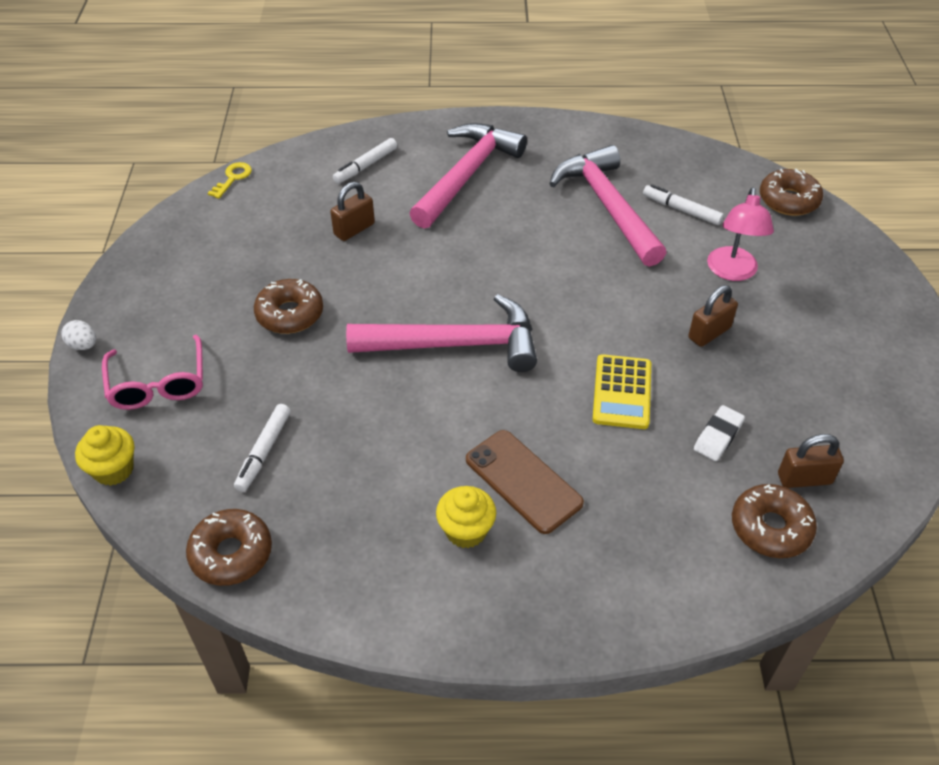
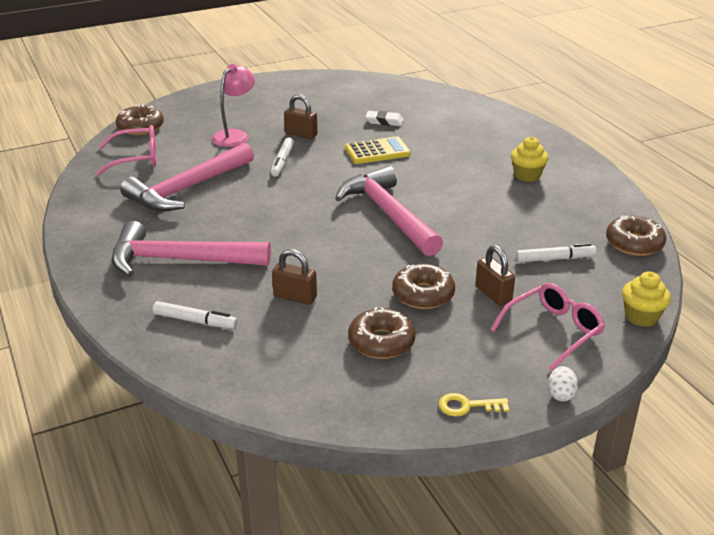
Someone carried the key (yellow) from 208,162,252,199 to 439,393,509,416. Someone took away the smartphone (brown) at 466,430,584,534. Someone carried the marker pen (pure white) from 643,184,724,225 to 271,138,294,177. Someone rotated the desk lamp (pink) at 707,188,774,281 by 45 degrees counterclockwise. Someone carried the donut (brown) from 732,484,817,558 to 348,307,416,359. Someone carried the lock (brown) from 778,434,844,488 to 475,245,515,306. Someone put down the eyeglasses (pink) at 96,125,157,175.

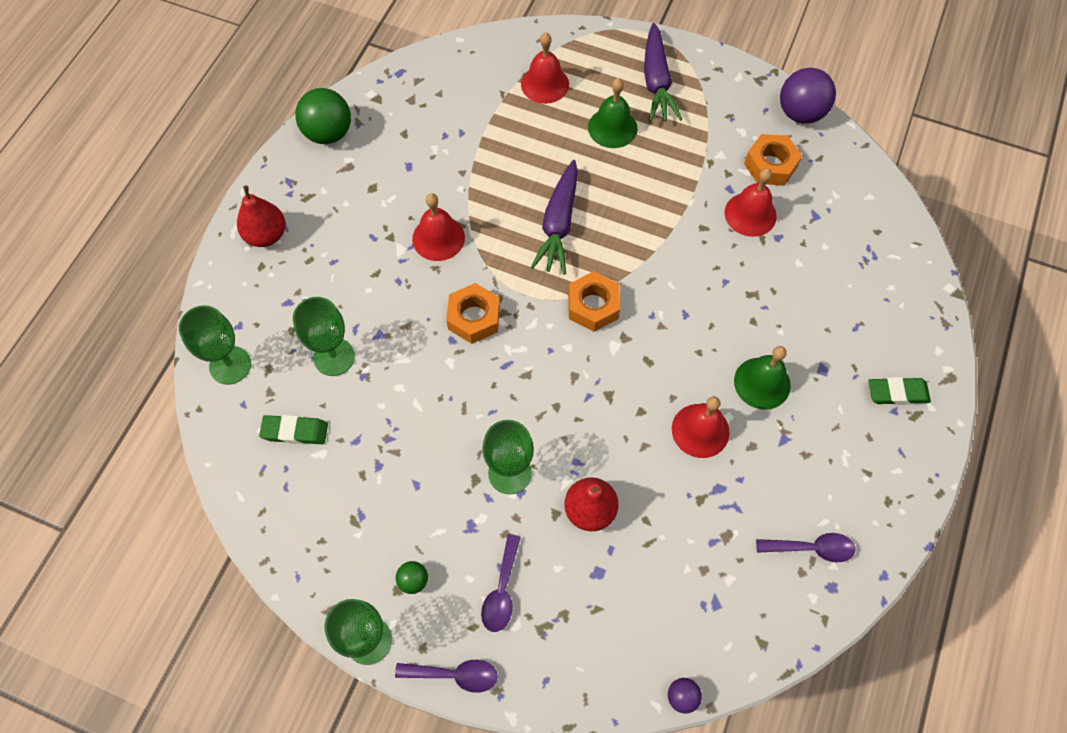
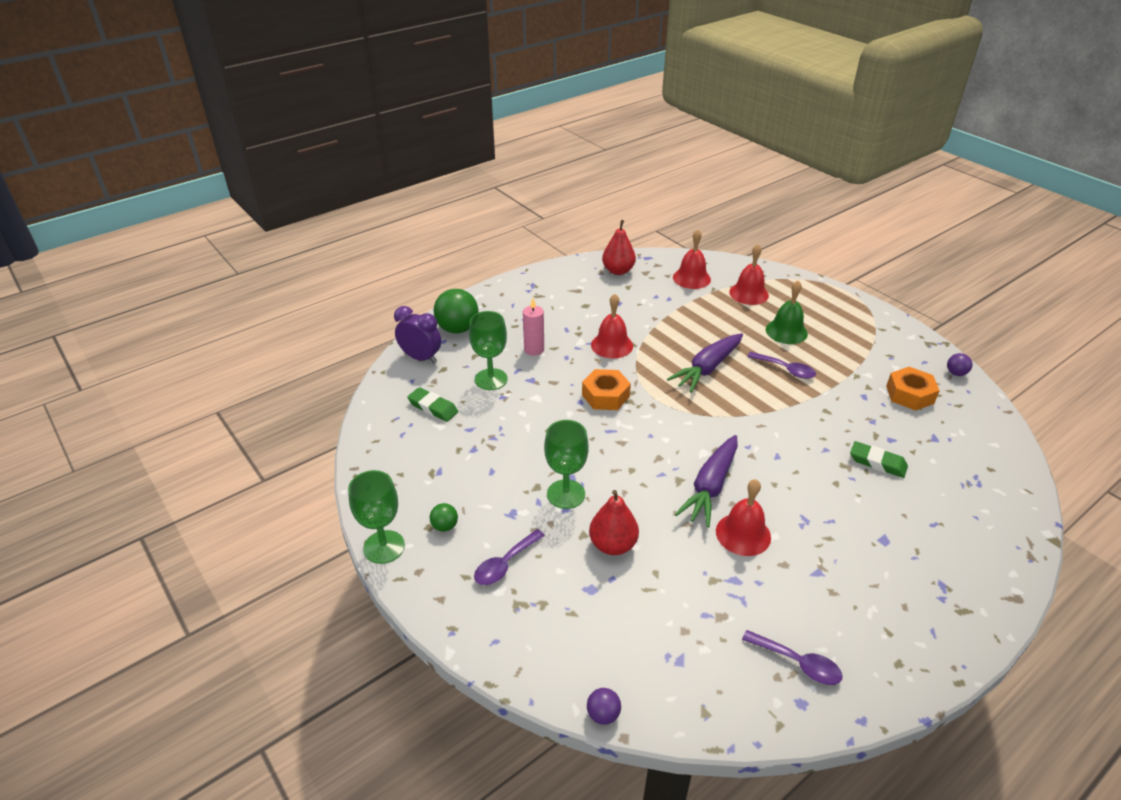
Someone swapped the wine glass (green) at 179,305,251,385 for the bedside clock (purple) at 394,306,441,364. Someone carried the pear fruit (red) from 237,186,285,247 to 602,220,636,275. Someone carried the play ball (green) from 295,88,351,144 to 434,289,479,333. Someone carried the tablespoon (purple) from 395,660,498,693 to 747,352,816,379. Someone took away the hexagon nut (bright orange) at 568,271,620,332. Someone carried the root vegetable (purple) from 644,23,682,122 to 675,435,738,528. Someone carried the hand bell (red) from 724,168,777,237 to 673,229,711,289. Someone took away the hand bell (green) at 734,346,791,409. Someone scaled the play ball (purple) at 780,68,836,124 by 0.48. Someone carried the pencil eraser (green) from 868,377,931,405 to 850,441,908,478. Someone put down the pillar candle (pink) at 523,298,544,356.

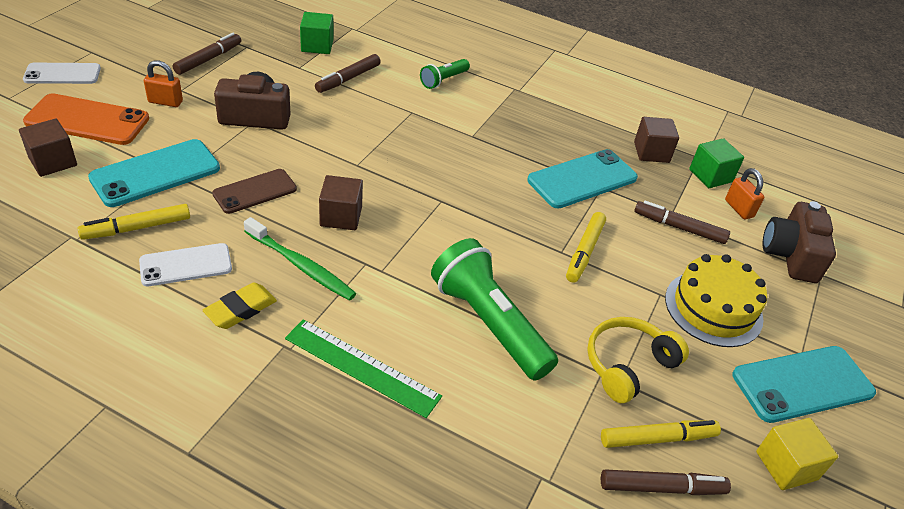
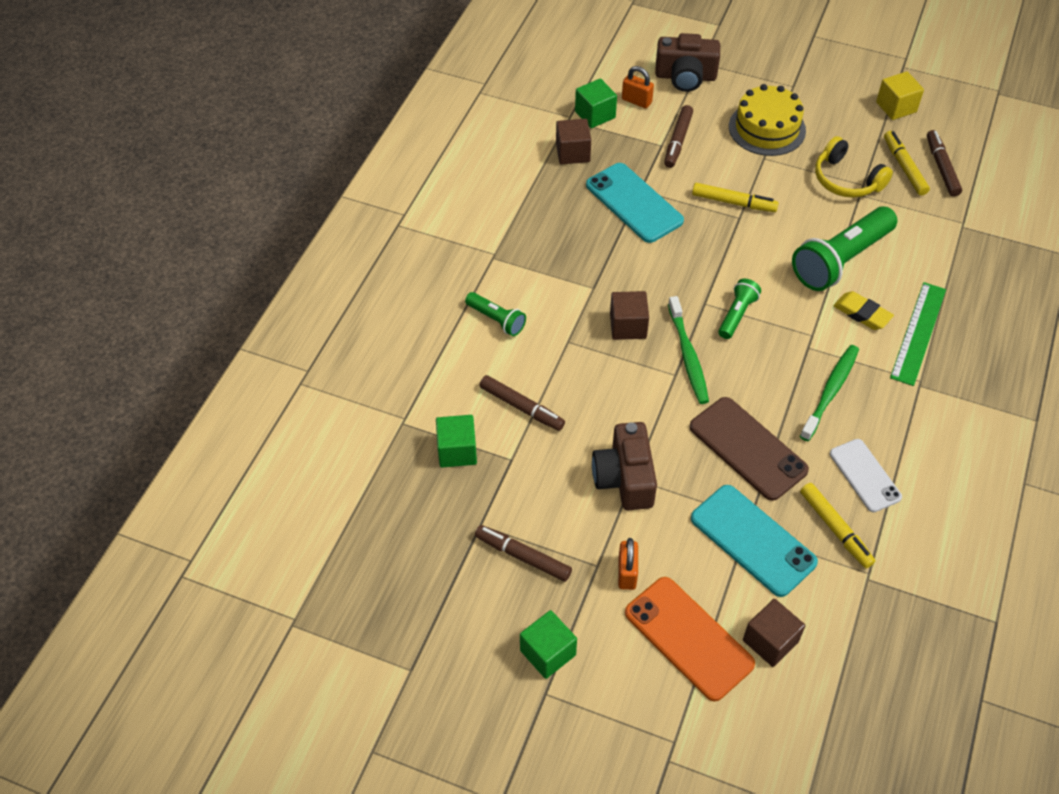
Someone took away the smartphone (pure white) at 23,63,101,84. Someone rotated the smartphone (bright orange) at 23,93,149,145 by 45 degrees counterclockwise. Someone carried the pencil eraser (yellow) from 203,283,277,329 to 834,291,894,330. Someone scaled the smartphone (brown) at 212,169,297,214 by 1.52. Someone carried the solid cube (brown) from 319,175,363,230 to 610,291,649,340. Someone rotated the lock (bright orange) at 725,168,764,219 by 60 degrees clockwise. Someone took away the smartphone (teal) at 732,346,876,423. Someone put down the solid cube (green) at 520,610,577,679. Someone put down the toothbrush (green) at 668,296,709,404. Someone put down the torch (green) at 718,279,761,339.

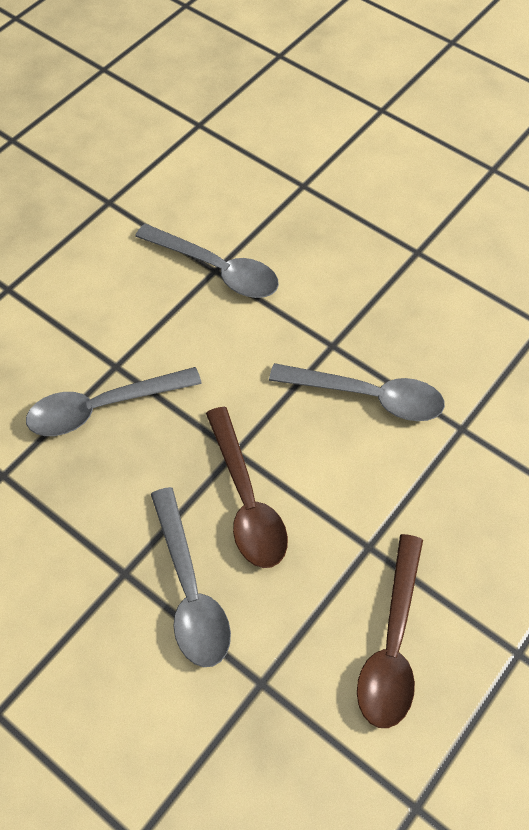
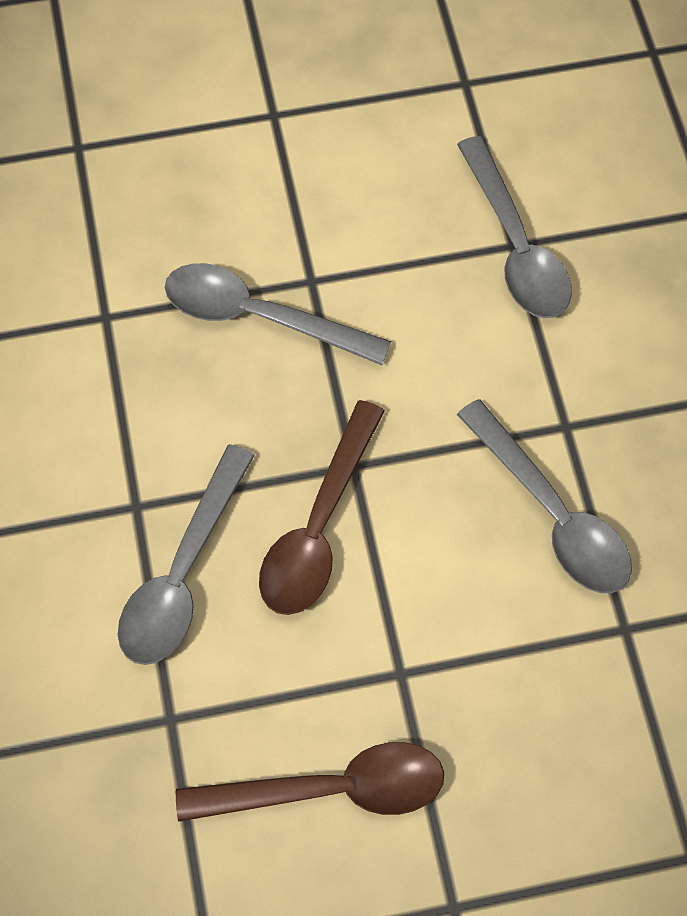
Someone rotated the tablespoon (brown) at 357,534,423,728 by 150 degrees counterclockwise.

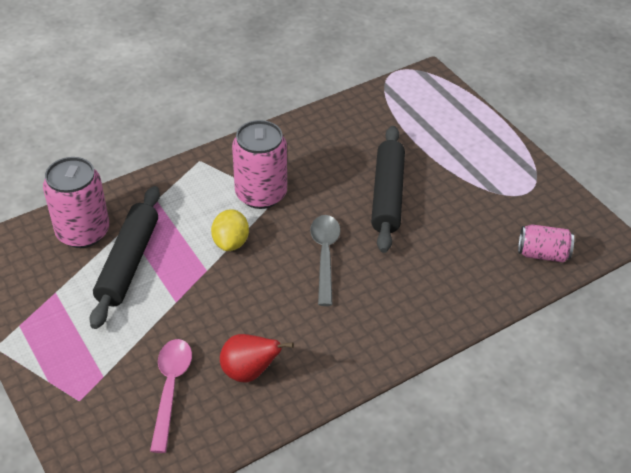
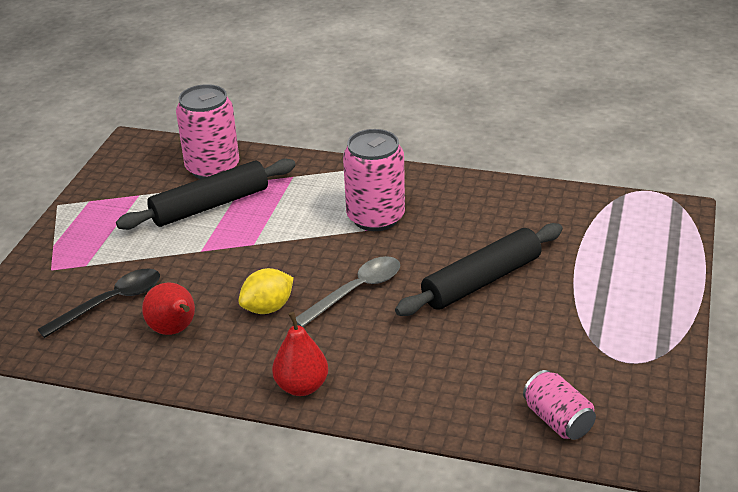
Someone repainted the tablespoon (pink) at 150,339,192,453, which became the tablespoon (jet-black) at 37,268,160,338. Someone carried the lemon (yellow) from 211,209,249,251 to 238,268,294,314. Someone put down the pear fruit (red) at 272,312,328,396.

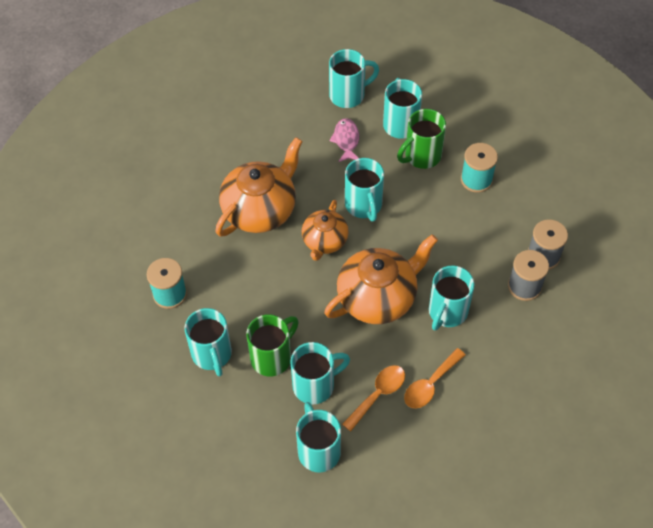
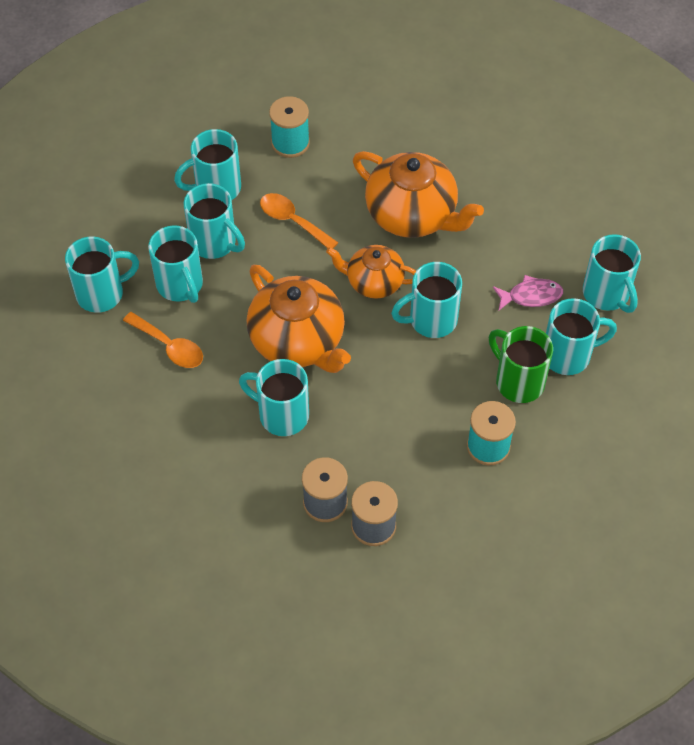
Someone repainted the coffee mug (green) at 246,314,299,376, which became the coffee mug (teal) at 184,183,245,259. Someone carried the tablespoon (bright orange) from 404,348,466,409 to 260,193,339,249.

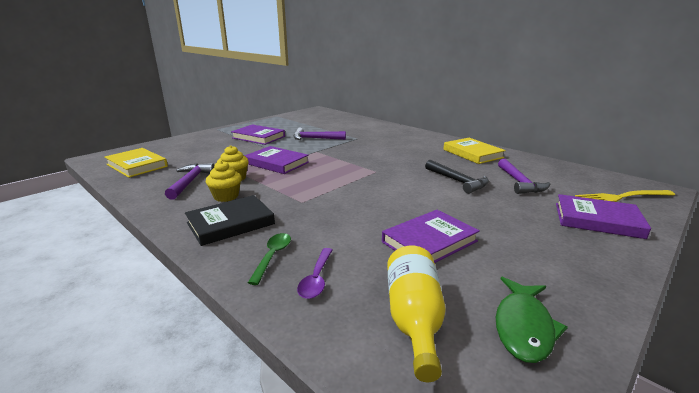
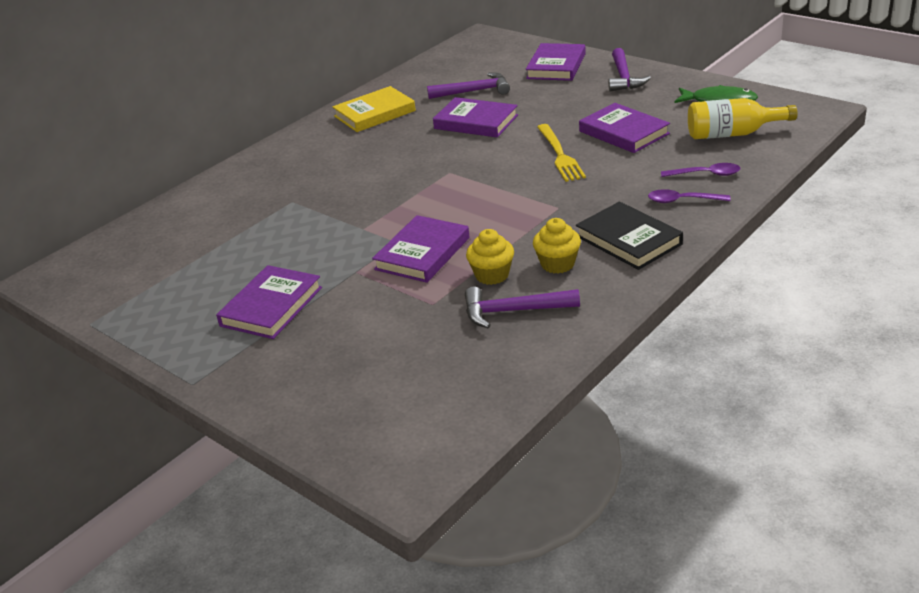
Someone took away the hardcover (yellow) at 105,148,168,178. Someone repainted the tablespoon (green) at 248,233,291,285, which became the tablespoon (purple) at 648,189,731,203. Someone carried the claw hammer (purple) from 294,128,346,140 to 608,48,651,92. Someone swapped the claw hammer (jet-black) at 425,160,489,194 for the hardcover (purple) at 433,97,518,137. Someone carried the dinner fork (yellow) from 575,190,675,202 to 537,124,586,182.

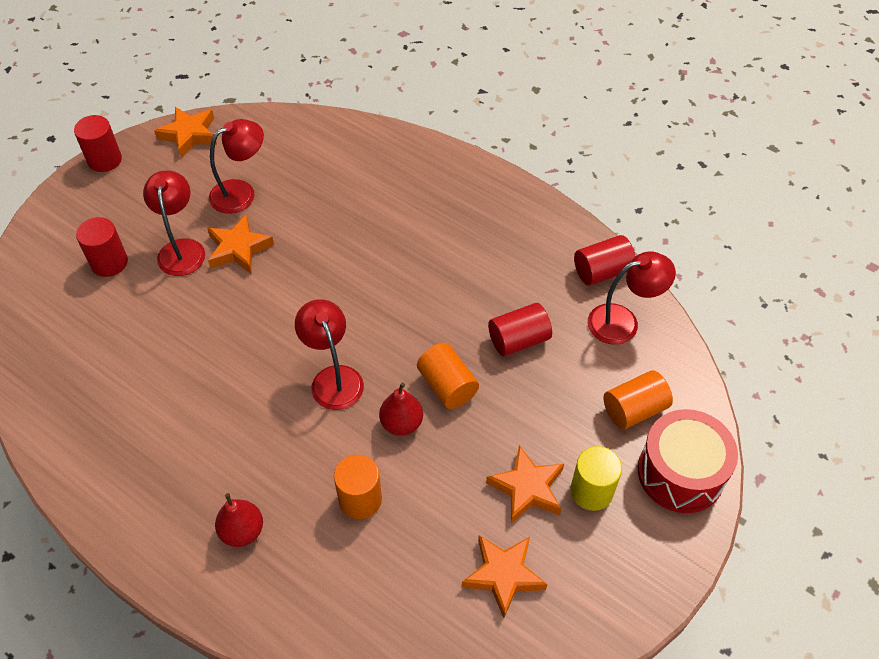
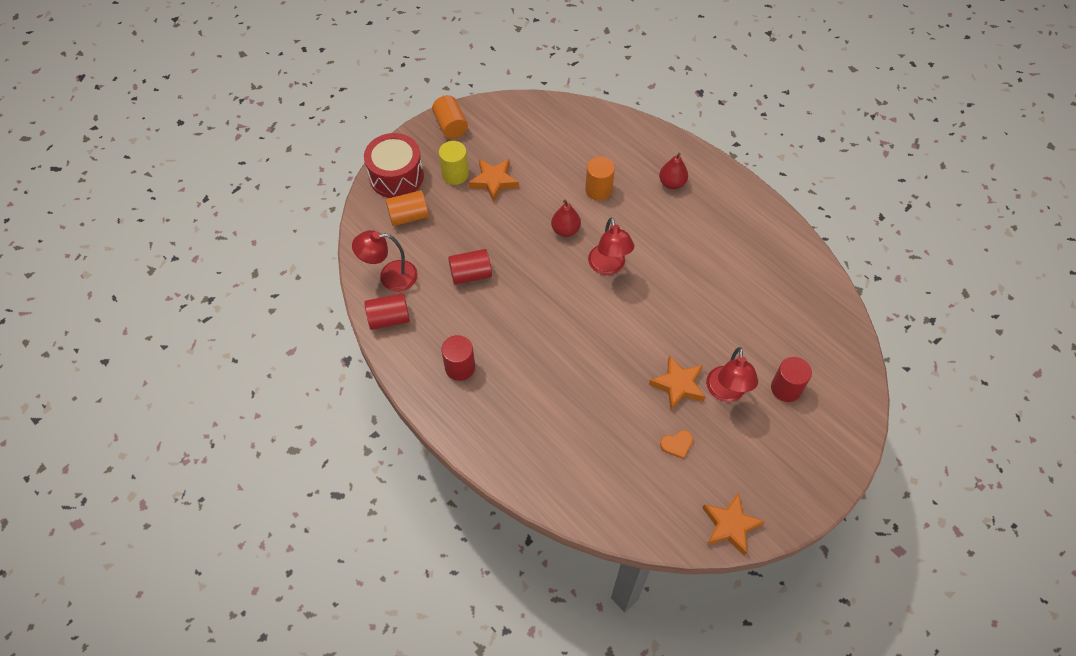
Someone carried the cylinder shape (red) from 74,115,122,172 to 441,335,475,381. Someone swapped the desk lamp (red) at 209,119,264,214 for the heart (bright orange) at 660,430,693,459. Someone carried the cylinder shape (bright orange) from 417,343,479,409 to 432,95,468,139. Someone took away the star (bright orange) at 462,535,547,618.

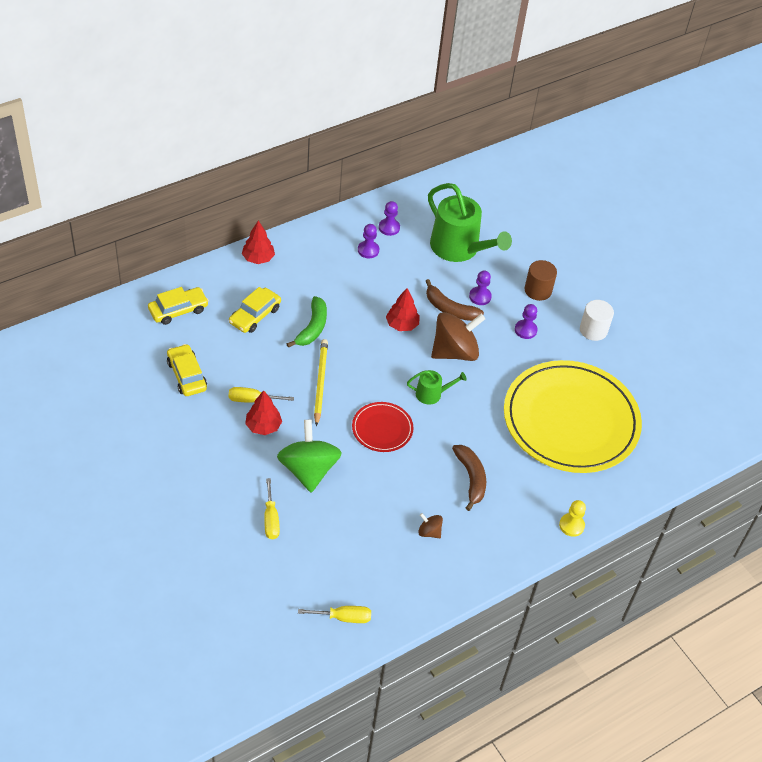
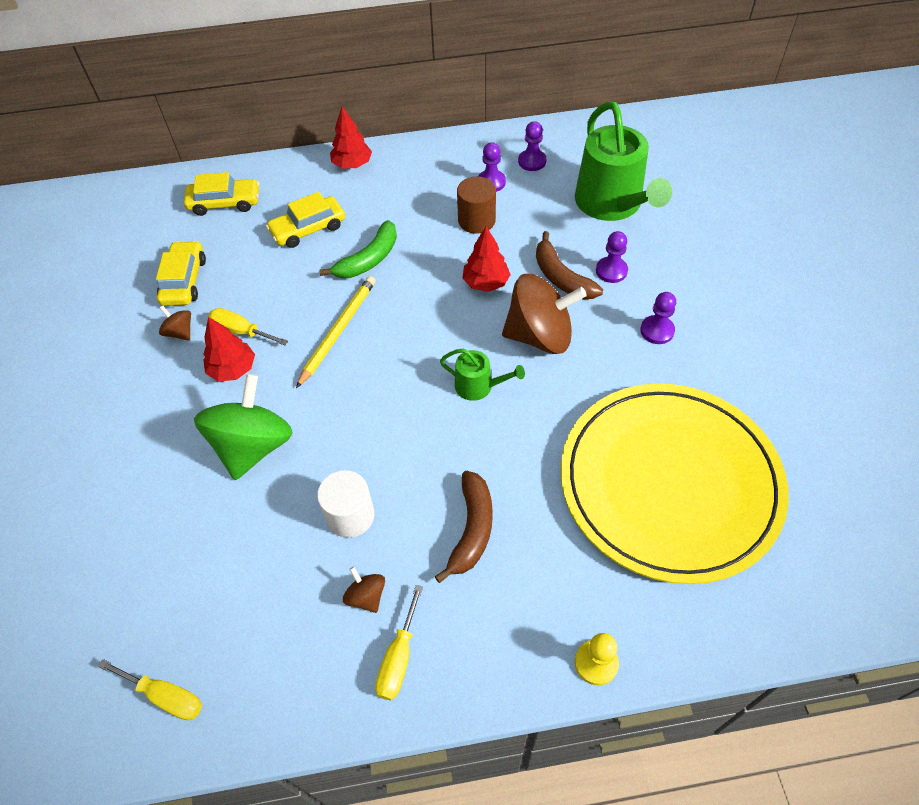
Someone carried the flat screwdriver (yellow) from 264,478,280,539 to 375,585,423,700. Someone took away the dinner plate (red) at 352,402,413,452. Someone carried the cylinder shape (brown) from 525,260,557,301 to 457,176,496,234. Someone carried the cylinder shape (pure white) from 580,300,614,341 to 317,470,375,538. Someone put down the spinning top (brown) at 159,306,191,341.

